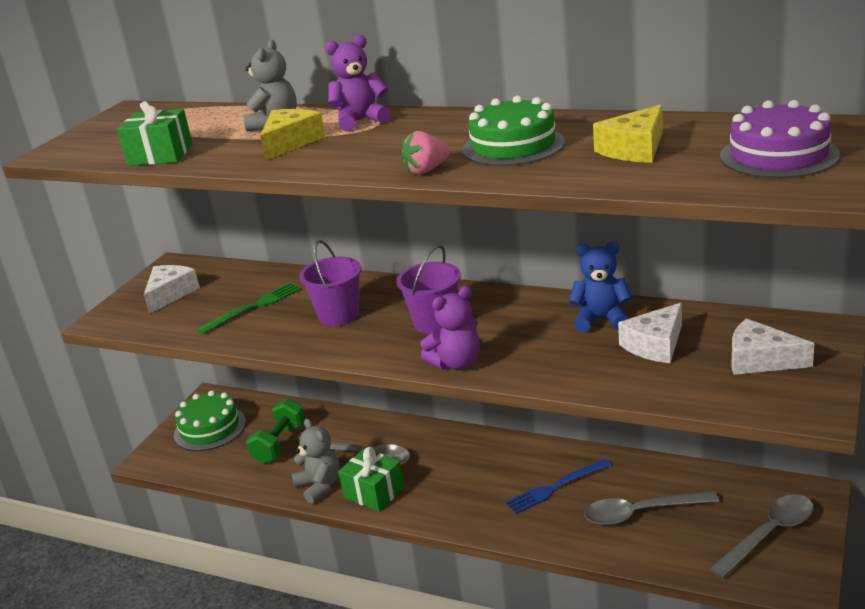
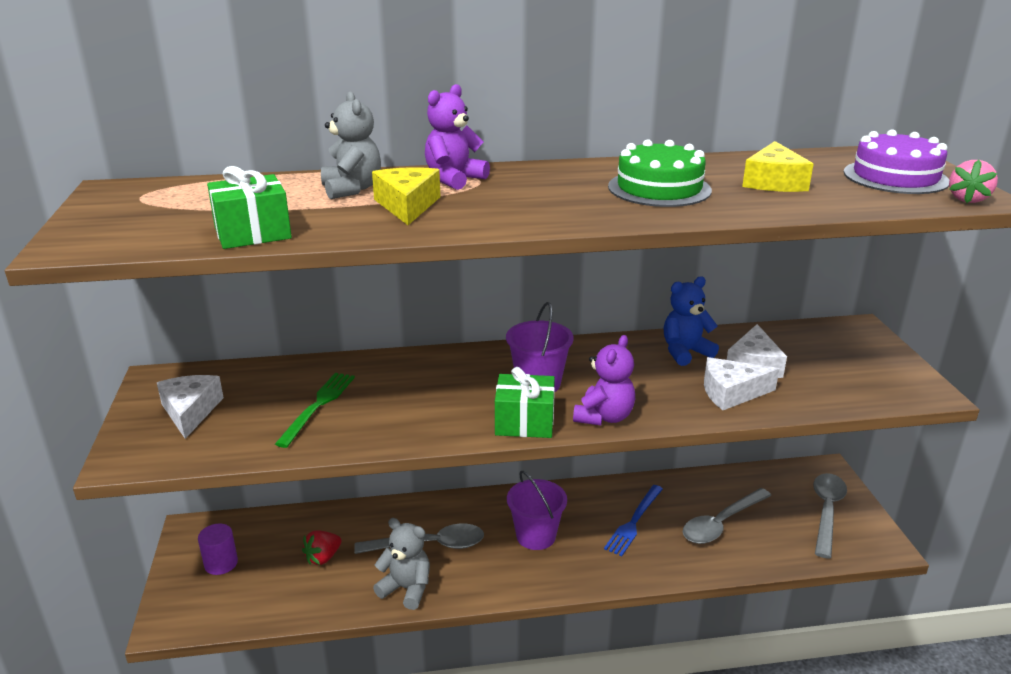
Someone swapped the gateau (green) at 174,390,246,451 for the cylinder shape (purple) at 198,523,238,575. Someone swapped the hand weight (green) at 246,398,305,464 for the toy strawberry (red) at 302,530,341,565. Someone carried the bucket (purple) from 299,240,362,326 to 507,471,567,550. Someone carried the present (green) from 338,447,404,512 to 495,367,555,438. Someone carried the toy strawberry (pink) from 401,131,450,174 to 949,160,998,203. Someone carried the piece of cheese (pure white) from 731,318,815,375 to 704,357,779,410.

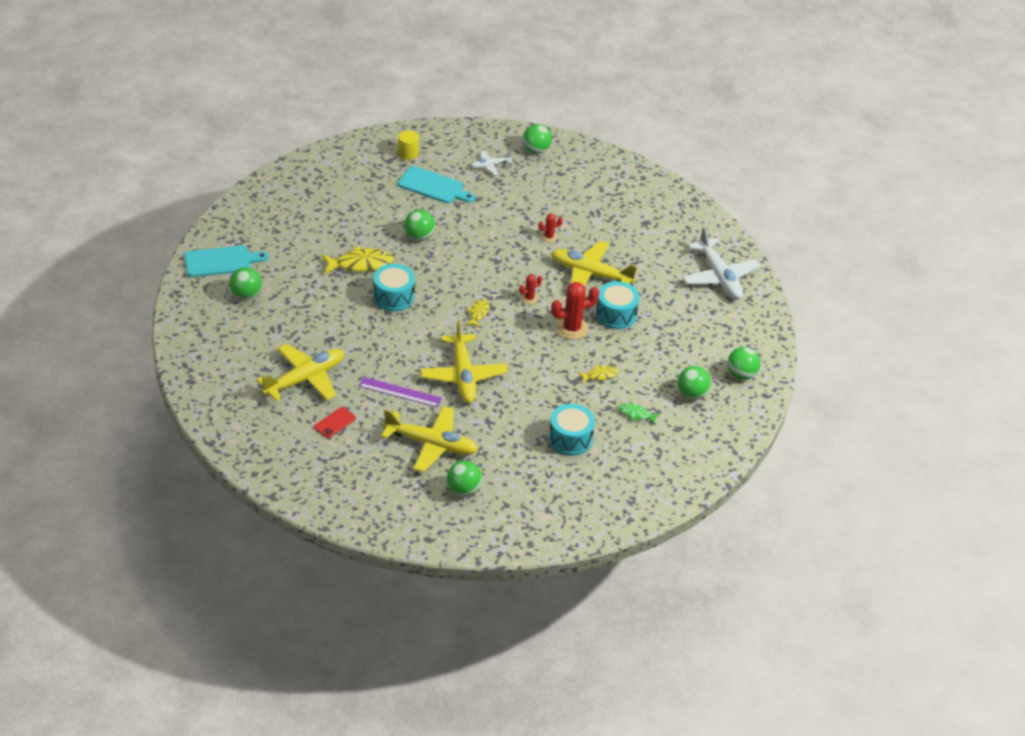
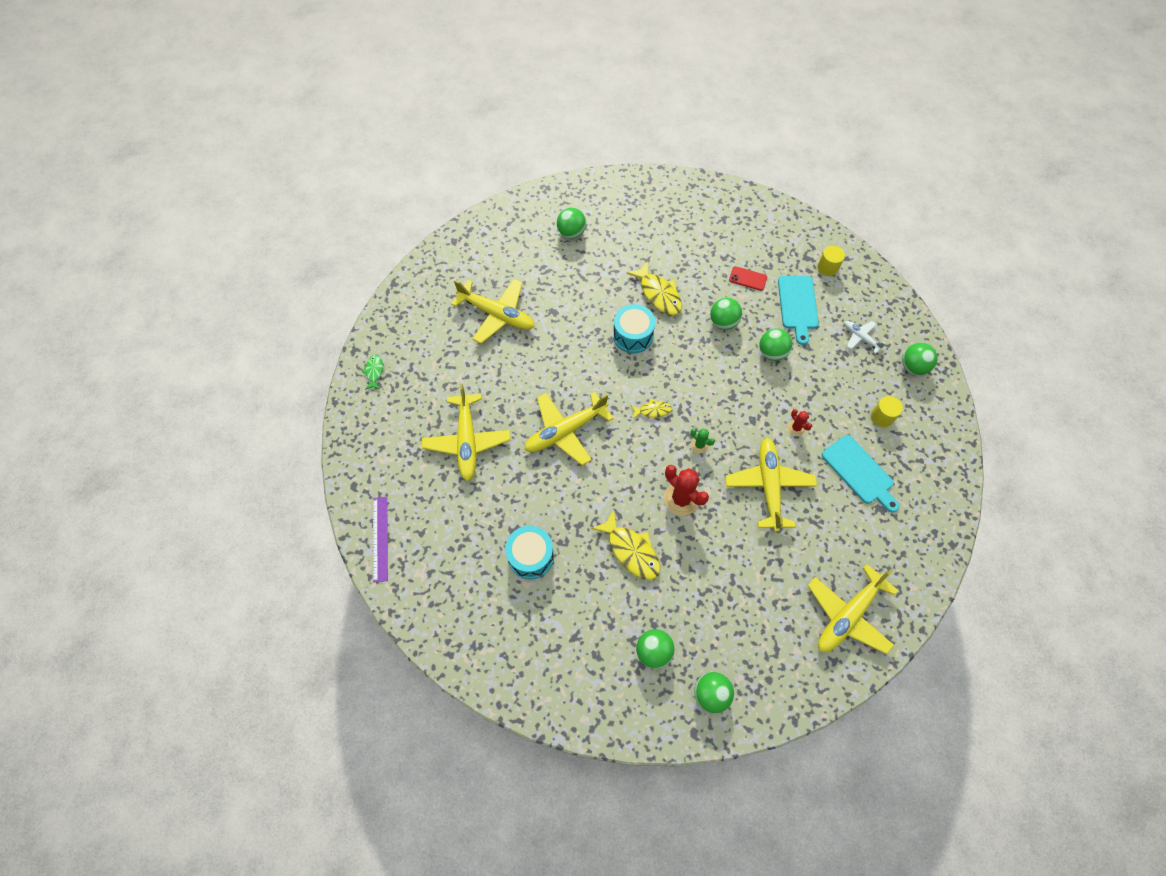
Someone carried the chopping board (teal) from 184,246,269,277 to 822,435,900,512. Someone carried the smartphone (red) from 314,407,356,438 to 729,266,767,291. Someone carried the ruler (purple) from 359,377,442,407 to 373,497,388,583. Someone carried the play ball (green) from 447,461,482,496 to 759,329,793,361. Someone repainted the prickly plant (red) at 519,275,542,304, which became the prickly plant (green) at 691,428,715,453. Someone scaled the fish figure (yellow) at 578,365,619,383 by 1.83. Someone took away the toy drum (teal) at 596,281,639,329. Someone carried the fish figure (green) from 618,403,660,425 to 362,354,383,390. Someone repainted the aeroplane (pure white) at 683,226,760,299, which became the aeroplane (yellow) at 808,564,898,655. Someone put down the cylinder shape (yellow) at 871,396,903,427.

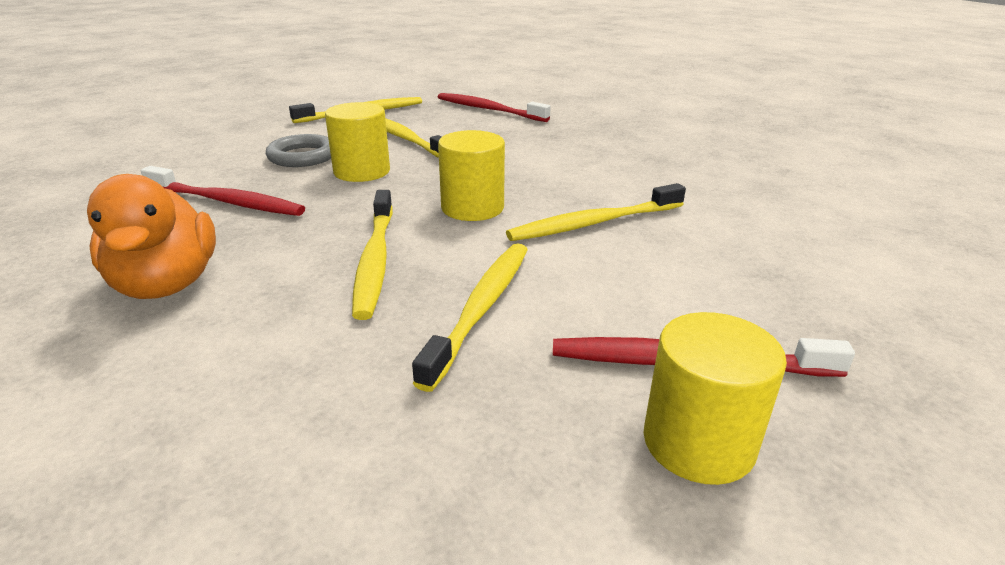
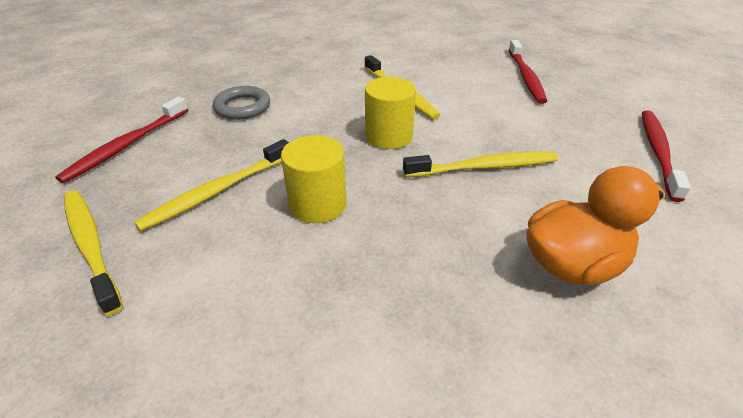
Someone carried the toothbrush (red) from 141,166,305,216 to 642,110,691,202. Someone carried the hoop (ash-grey) from 266,134,331,167 to 213,86,270,120. Someone took away the toothbrush (yellow) at 412,243,528,392. Someone took away the cylinder shape (yellow) at 643,312,787,485.

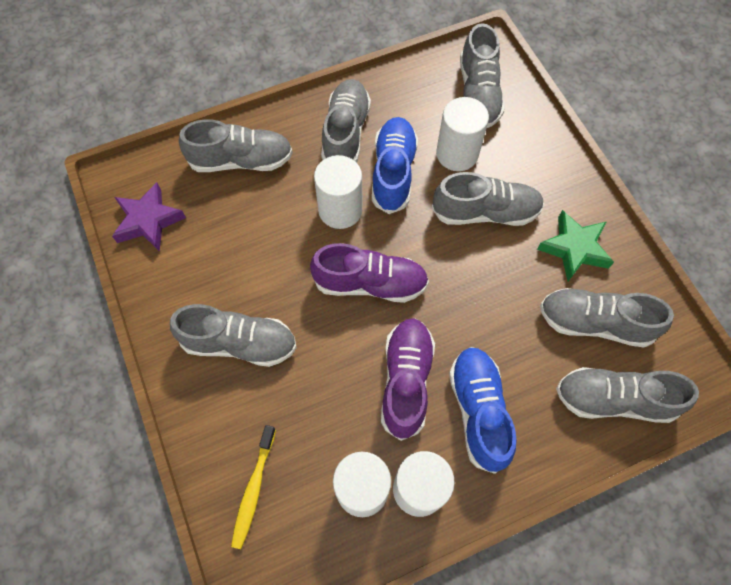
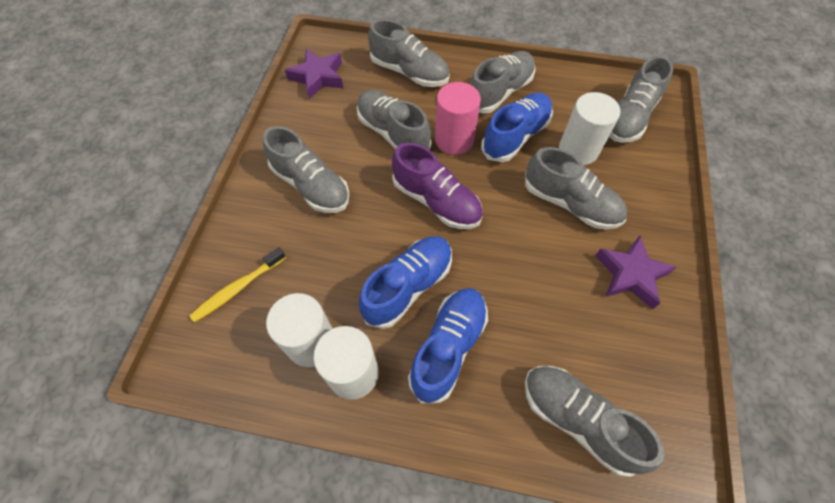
Someone repainted the cylinder shape (pure white) at 314,155,362,229, which became the cylinder shape (pink) at 435,82,481,155. Someone repainted the sneaker (purple) at 381,318,435,441, which became the sneaker (blue) at 359,236,452,329. Someone repainted the star (green) at 537,210,614,281, which became the star (purple) at 595,236,676,309. Someone carried the sneaker (ash-grey) from 540,288,674,348 to 357,90,431,149.

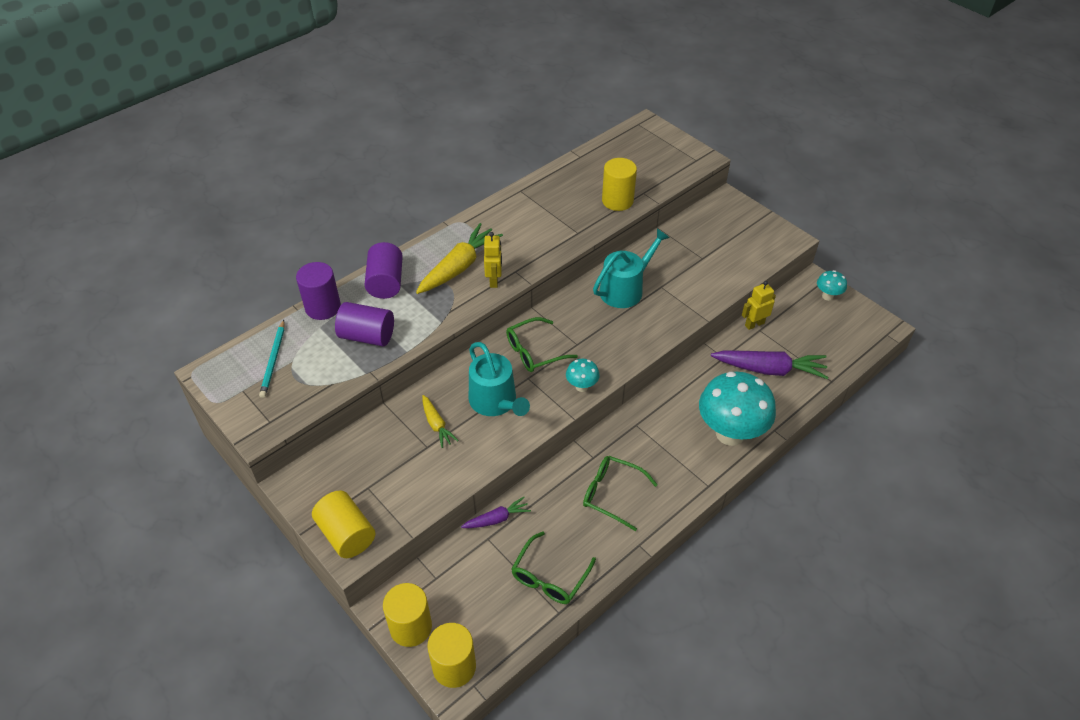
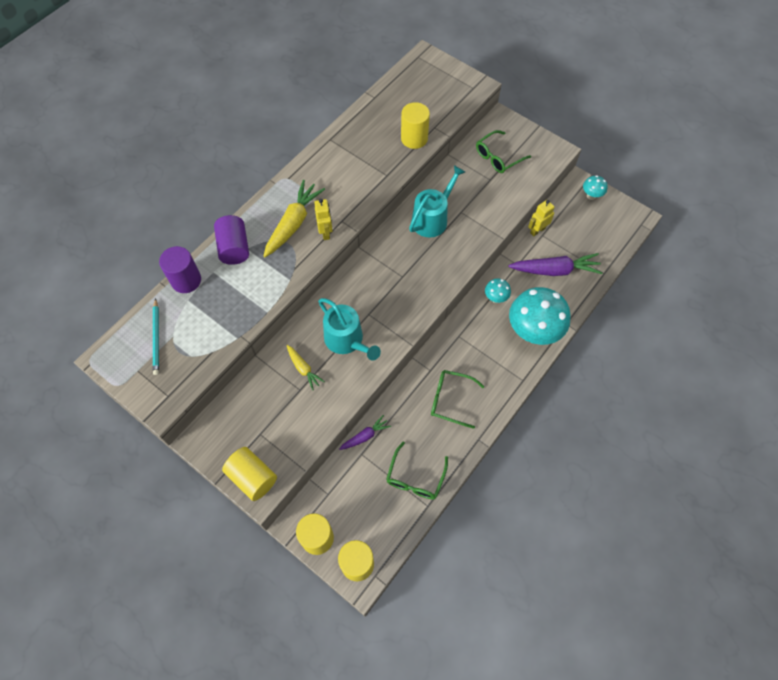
Someone took away the cylinder shape (purple) at 335,302,394,347. Someone carried the eyeglasses (green) from 506,317,578,372 to 476,130,531,173. Someone carried the fungus (teal) from 566,359,600,392 to 485,278,511,303.

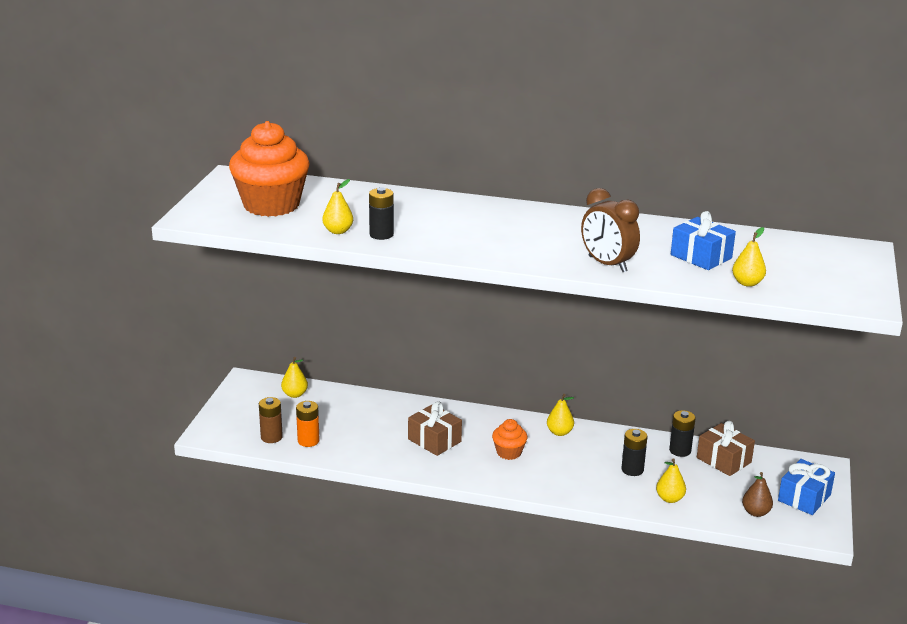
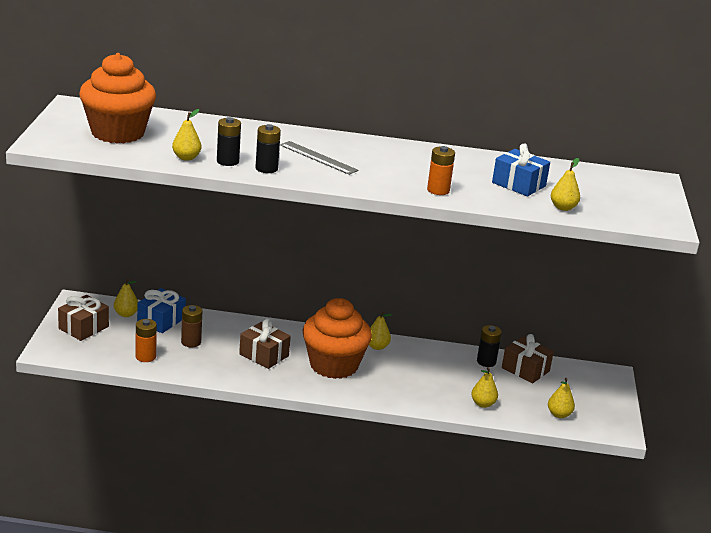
Someone carried the power cell (brown) from 259,397,283,443 to 181,305,202,348. Someone scaled the cupcake (bright orange) at 492,419,527,460 by 2.12. Someone swapped the bedside clock (brown) at 581,188,640,272 for the power cell (bright orange) at 427,146,455,195. Someone carried the power cell (jet-black) from 621,429,648,476 to 256,124,281,173. Someone repainted the pear fruit (brown) at 742,472,773,517, which became the pear fruit (yellow) at 548,378,575,418. Someone carried the present (blue) from 778,459,835,515 to 137,288,186,333. Someone put down the present (brown) at 58,295,109,341. Someone put down the ruler (ash-grey) at 280,141,358,175.

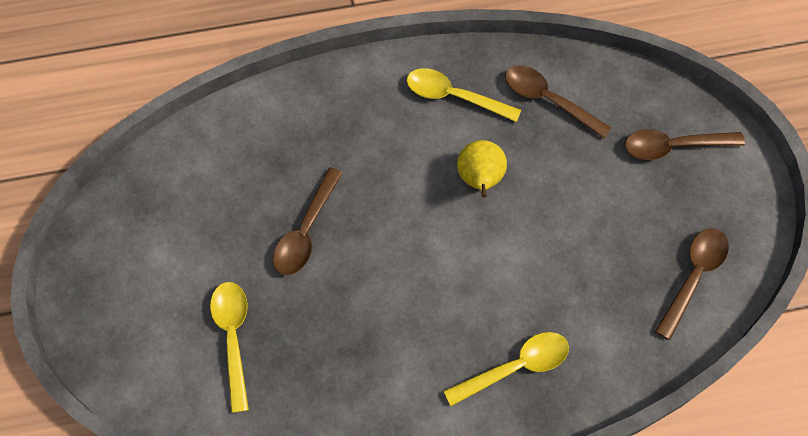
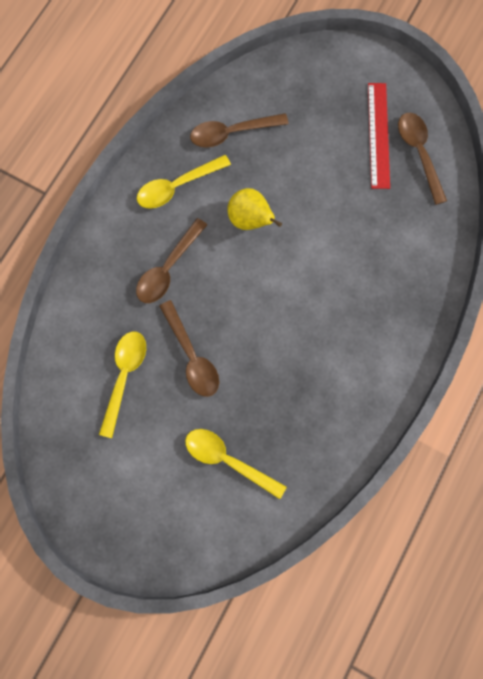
Someone carried the tablespoon (yellow) from 443,332,569,406 to 99,331,146,438. Someone carried the tablespoon (brown) from 625,129,745,160 to 136,218,207,303. Someone put down the ruler (red) at 368,83,390,189.

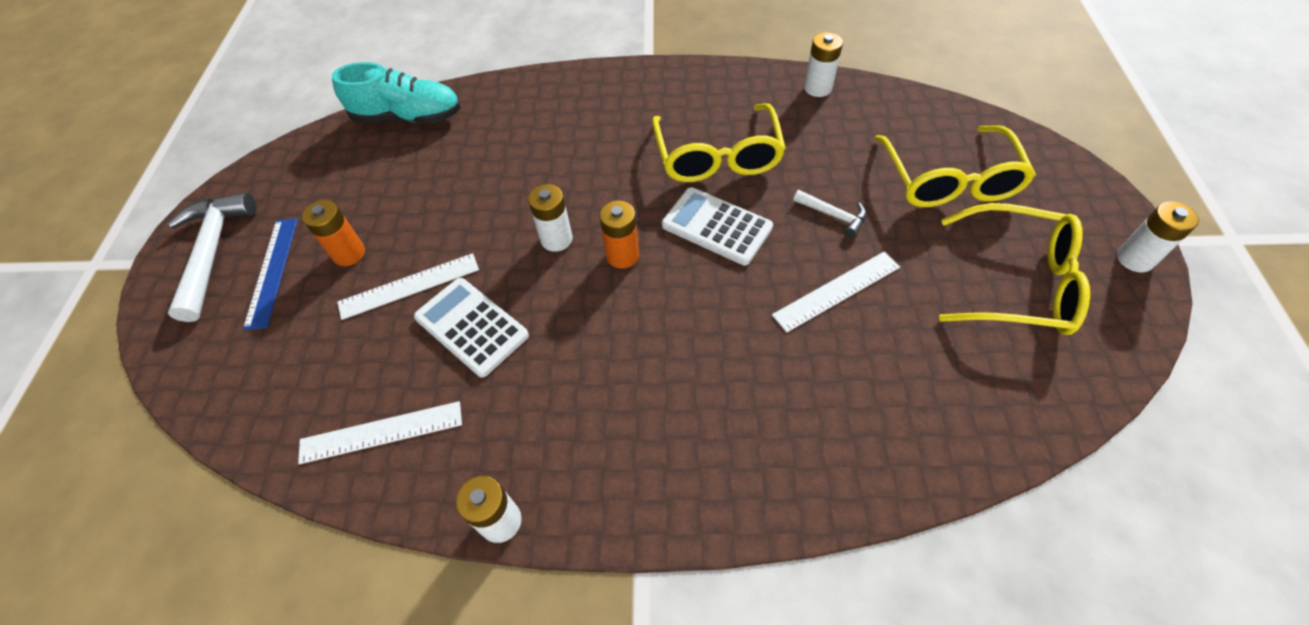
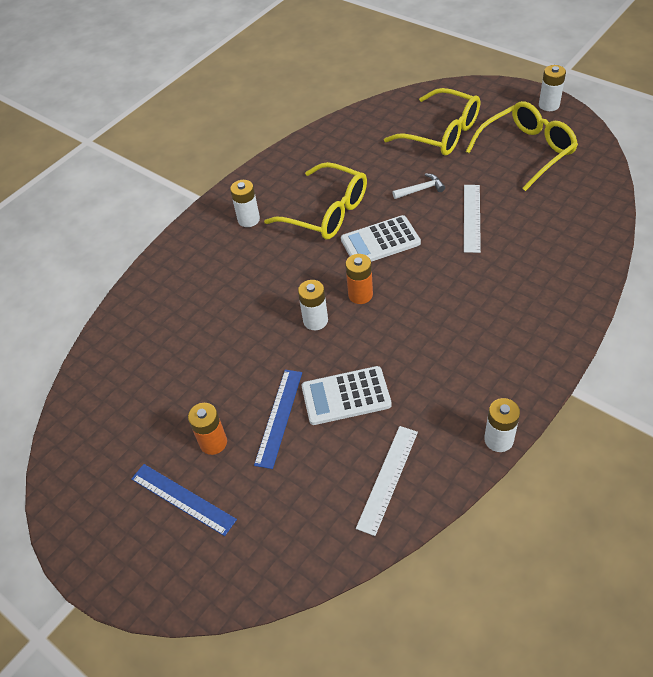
Someone took away the claw hammer (pure white) at 167,192,256,322. Someone took away the sneaker (teal) at 332,62,461,123. Someone repainted the ruler (pure white) at 337,253,479,320, which became the ruler (blue) at 254,370,302,469. Someone carried the power cell (pure white) from 804,32,843,97 to 230,180,260,227.

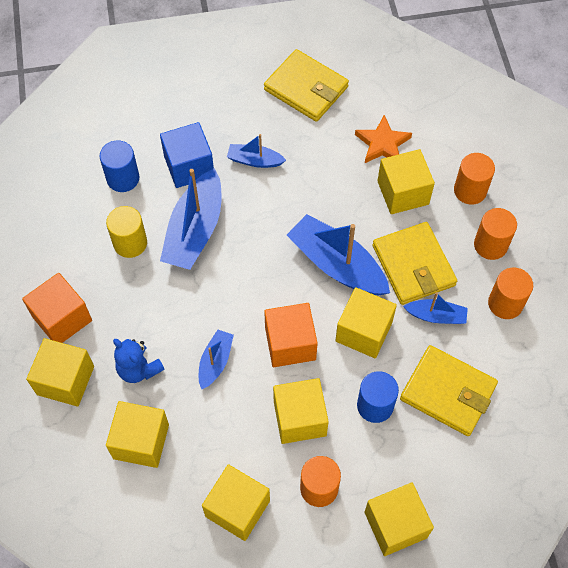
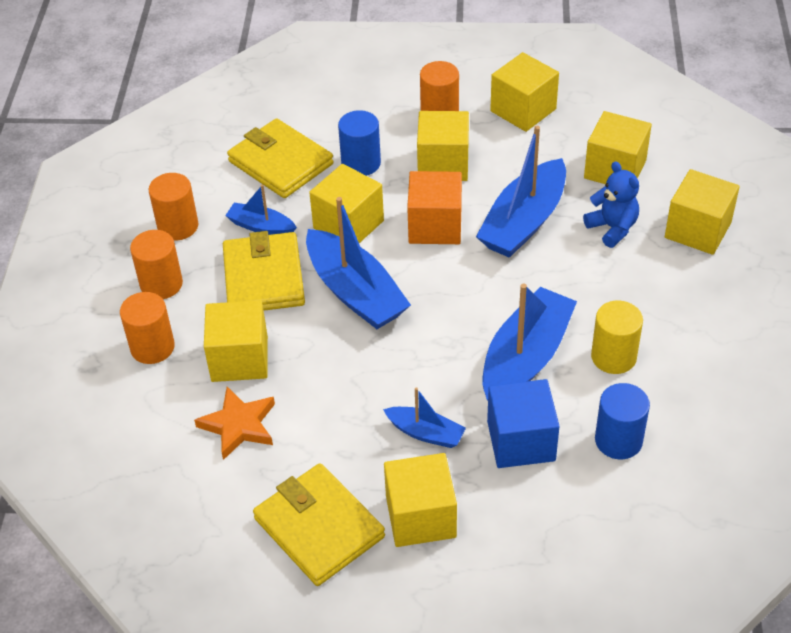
Someone took away the solid cube (bright orange) at 22,273,92,343. Someone scaled the toy boat (blue) at 199,329,234,389 by 1.90. Someone carried the solid cube (yellow) from 365,483,434,556 to 384,453,457,547.

